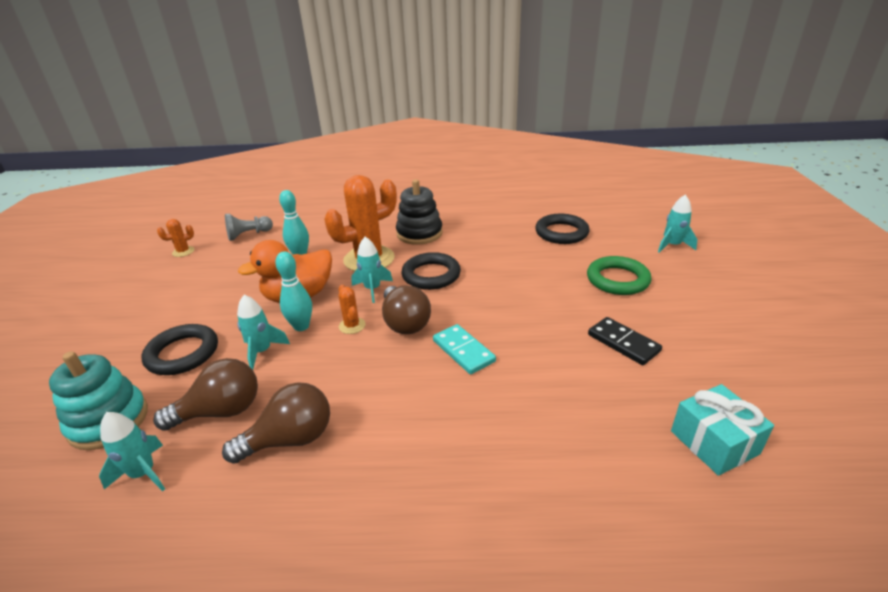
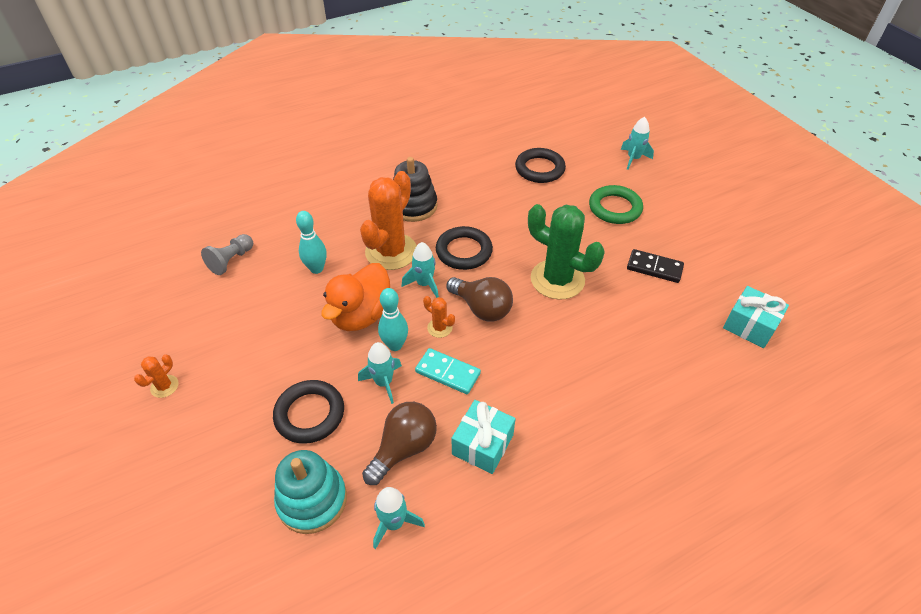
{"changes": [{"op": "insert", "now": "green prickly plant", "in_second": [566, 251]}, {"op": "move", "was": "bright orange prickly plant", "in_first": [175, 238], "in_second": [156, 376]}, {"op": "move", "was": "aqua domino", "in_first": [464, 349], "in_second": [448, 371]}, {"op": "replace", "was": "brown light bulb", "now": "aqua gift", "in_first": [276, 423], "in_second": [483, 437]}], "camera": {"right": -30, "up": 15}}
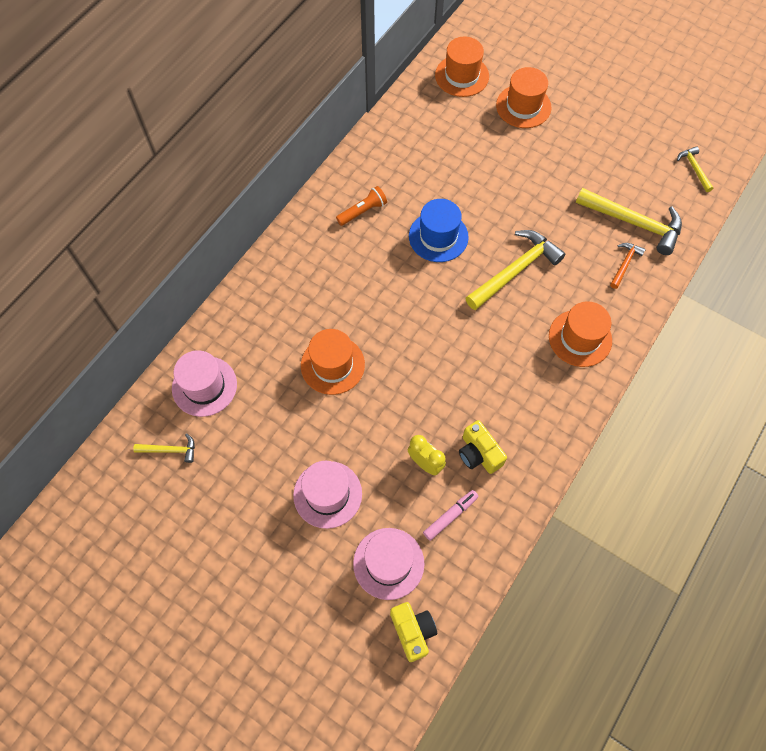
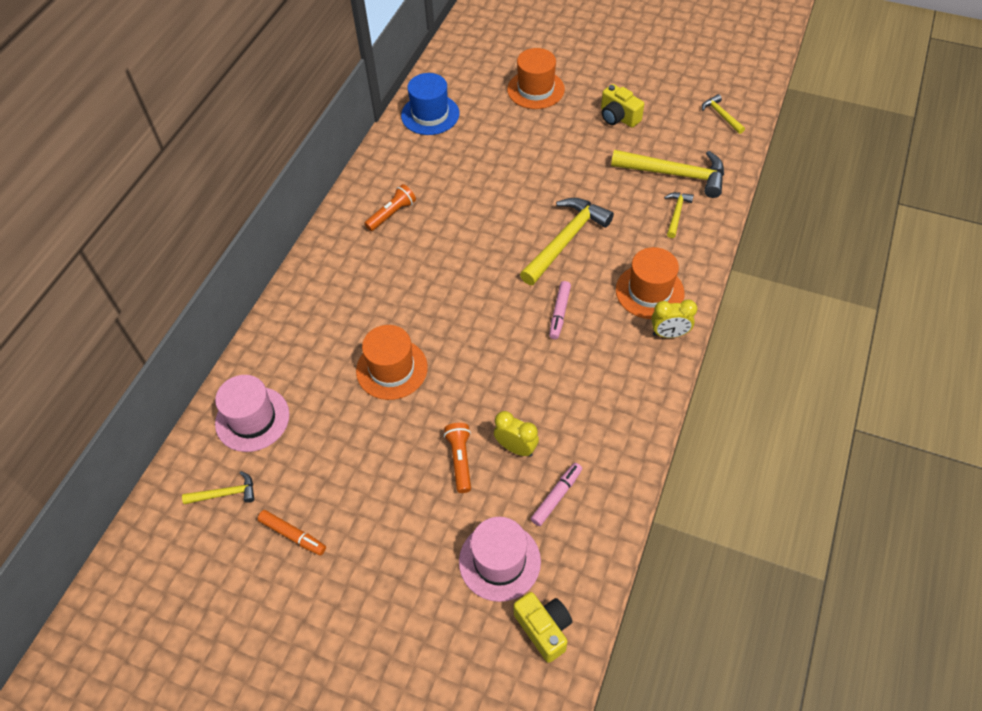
{"changes": [{"op": "delete", "was": "rose-pink hat", "in_first": [327, 495]}, {"op": "delete", "was": "bright orange hat", "in_first": [462, 66]}, {"op": "insert", "now": "bright orange marker pen", "in_second": [292, 533]}, {"op": "insert", "now": "bright orange pocket torch", "in_second": [457, 458]}, {"op": "insert", "now": "rose-pink marker pen", "in_second": [560, 310]}, {"op": "insert", "now": "golden clock", "in_second": [674, 319]}, {"op": "move", "was": "blue hat", "in_first": [439, 230], "in_second": [430, 104]}, {"op": "move", "was": "golden photo camera", "in_first": [483, 447], "in_second": [622, 106]}, {"op": "recolor", "was": "bright orange carpenter's hammer", "now": "golden carpenter's hammer", "in_first": [628, 266], "in_second": [679, 215]}], "camera": {"right": -10, "up": -10}}
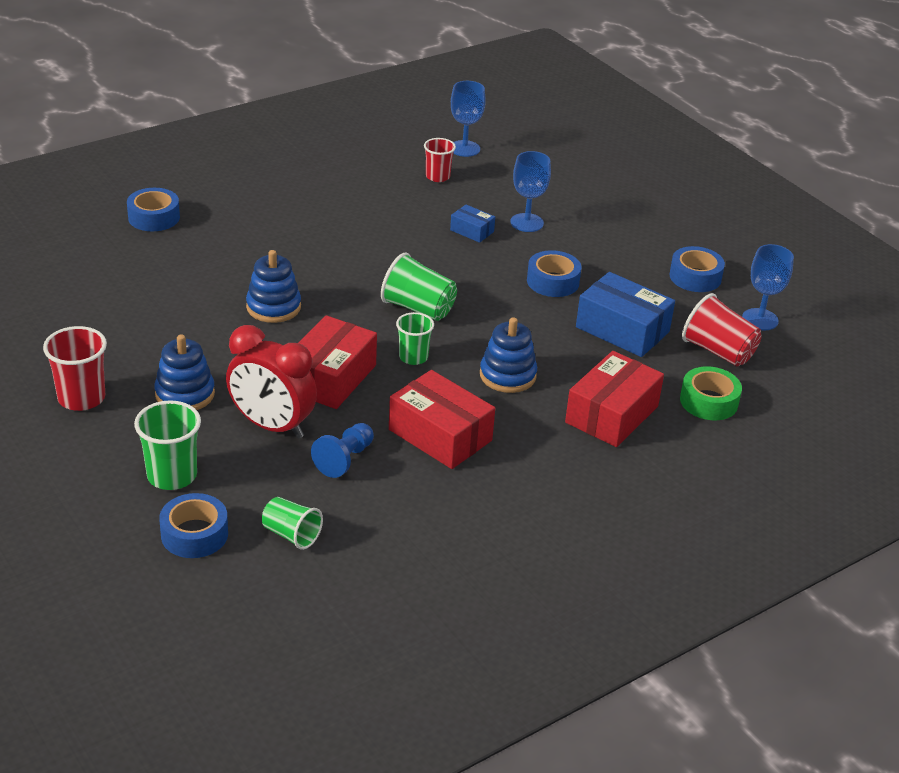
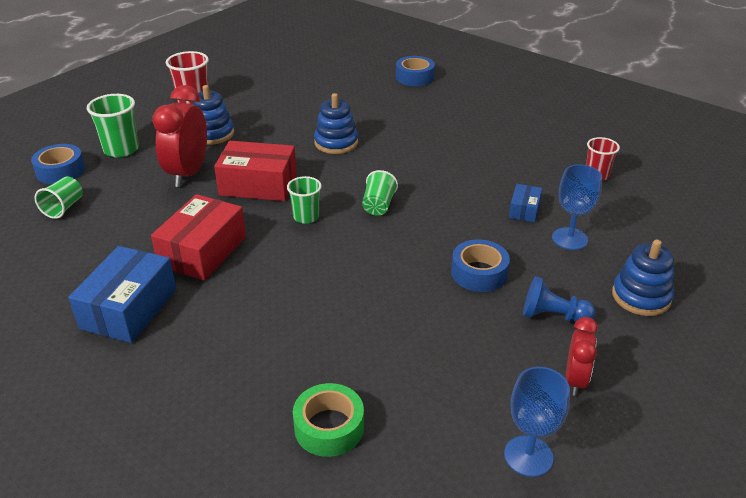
{"changes": [{"op": "delete", "was": "blue chalice", "in_first": [468, 119]}, {"op": "delete", "was": "crimson box", "in_first": [614, 399]}, {"op": "delete", "was": "crimson beaker", "in_first": [722, 329]}, {"op": "move", "was": "blue pawn", "in_first": [342, 450], "in_second": [559, 299]}, {"op": "move", "was": "blue stacking rings", "in_first": [508, 355], "in_second": [643, 278]}, {"op": "move", "was": "blue box", "in_first": [625, 314], "in_second": [122, 294]}, {"op": "replace", "was": "blue roll of tape", "now": "crimson clock", "in_first": [697, 269], "in_second": [581, 356]}, {"op": "resize", "was": "green beaker", "in_first": [419, 286], "in_second": [380, 193], "ratio": 0.66}], "camera": {"right": 75, "up": 0}}
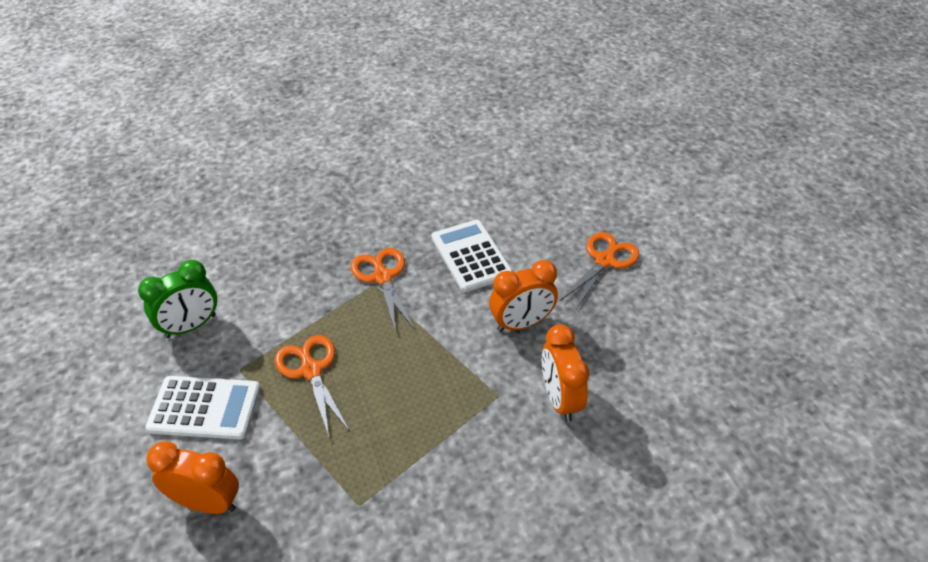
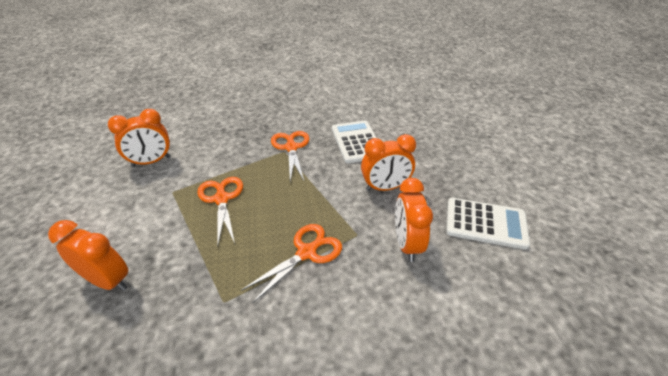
{"changes": [{"op": "move", "was": "pure white pocket calculator", "in_first": [203, 408], "in_second": [488, 224]}, {"op": "move", "was": "bright orange scissors", "in_first": [599, 270], "in_second": [291, 263]}, {"op": "recolor", "was": "green clock", "now": "bright orange clock", "in_first": [177, 299], "in_second": [139, 138]}], "camera": {"right": 10, "up": -5}}
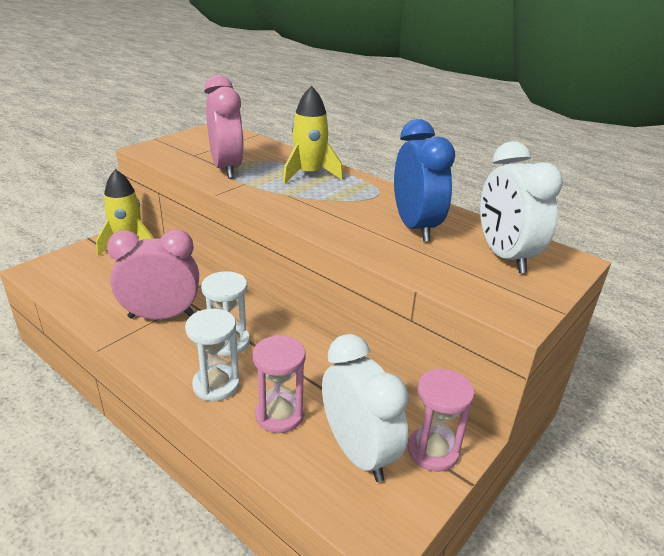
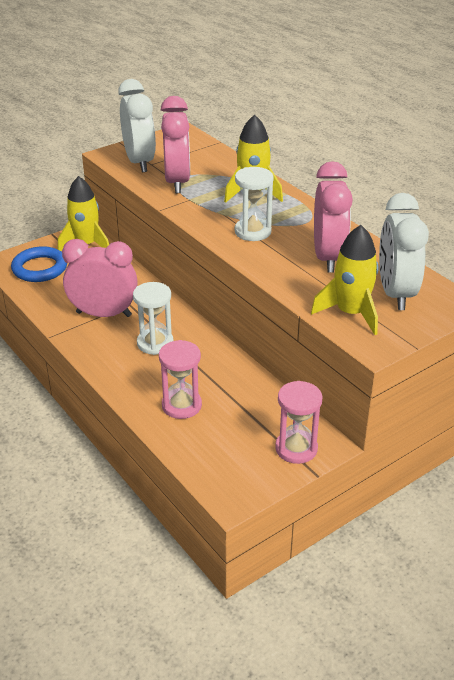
{"changes": [{"op": "insert", "now": "blue torus", "in_second": [39, 264]}, {"op": "insert", "now": "golden toy rocket", "in_second": [345, 280]}, {"op": "move", "was": "pure white sandglass", "in_first": [212, 355], "in_second": [254, 204]}, {"op": "move", "was": "pure white clock", "in_first": [365, 408], "in_second": [137, 125]}, {"op": "recolor", "was": "blue clock", "now": "rose-pink clock", "in_first": [424, 180], "in_second": [333, 216]}], "camera": {"right": 15, "up": 5}}
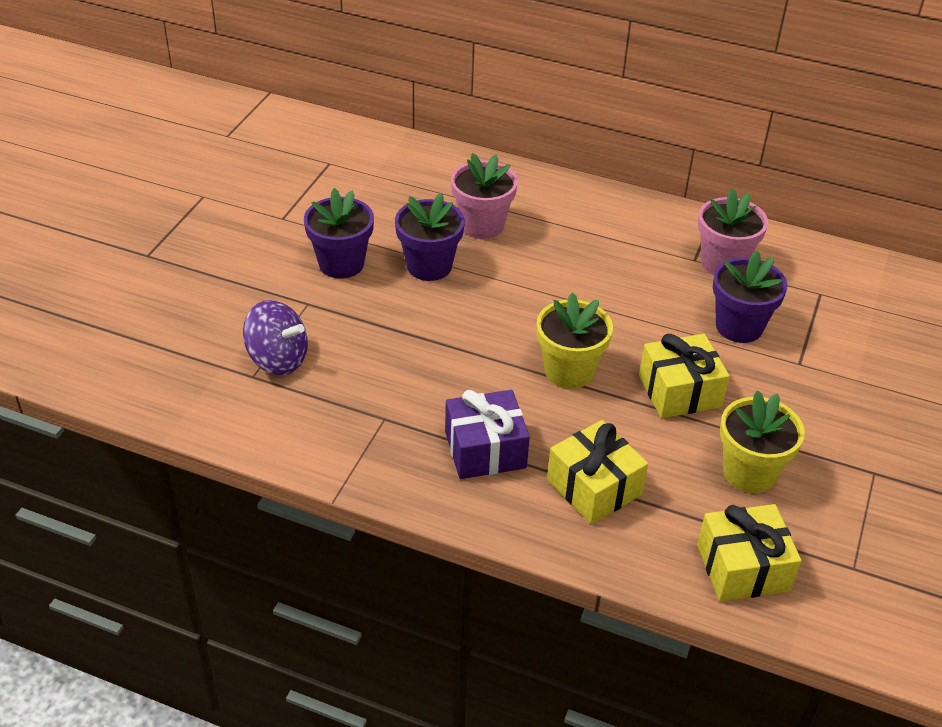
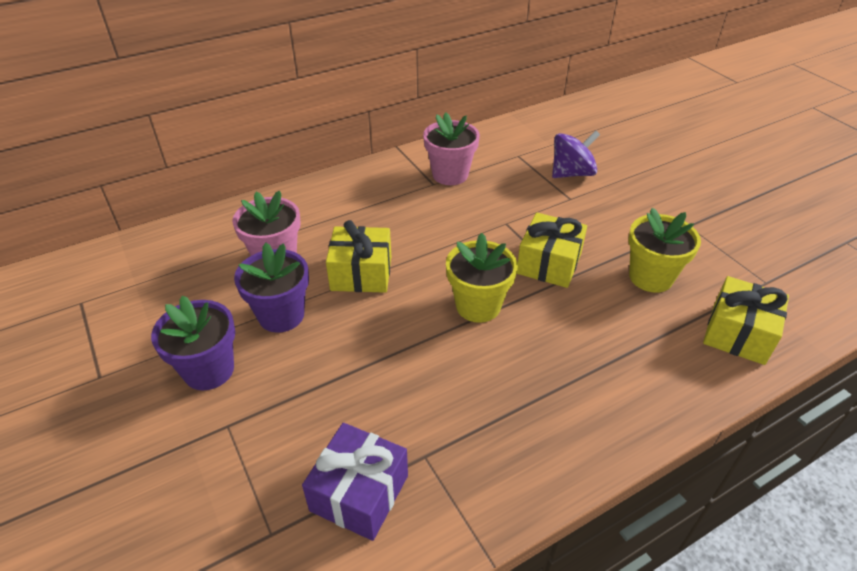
{"changes": [{"op": "delete", "was": "royal purple plant pot", "in_first": [750, 296]}, {"op": "move", "was": "royal purple spinning top", "in_first": [275, 337], "in_second": [576, 154]}, {"op": "move", "was": "royal purple gift", "in_first": [487, 434], "in_second": [355, 482]}, {"op": "move", "was": "golden gift", "in_first": [597, 472], "in_second": [358, 256]}], "camera": {"right": -50, "up": 0}}
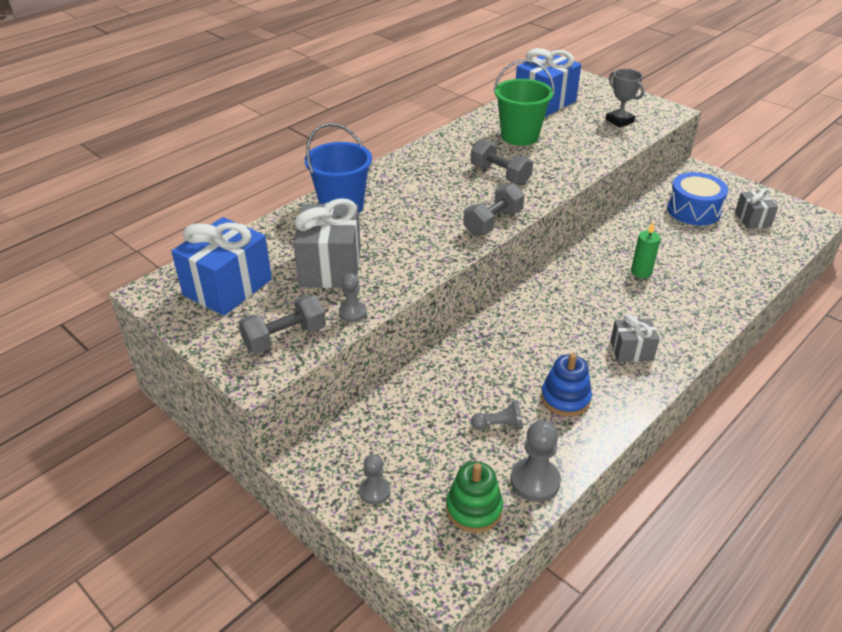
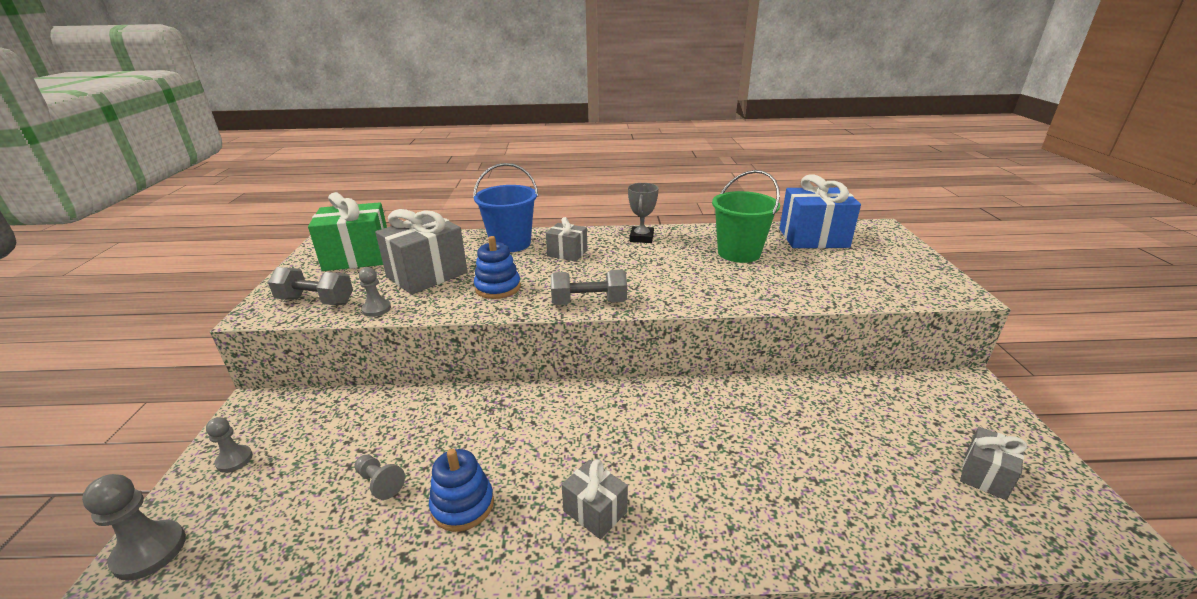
{"changes": [{"op": "delete", "was": "green stacking rings", "in_first": [474, 497]}, {"op": "delete", "was": "grey free weight", "in_first": [502, 162]}, {"op": "delete", "was": "green wax candle", "in_first": [646, 250]}, {"op": "delete", "was": "blue snare drum", "in_first": [697, 198]}, {"op": "insert", "now": "blue stacking rings", "in_second": [497, 267]}, {"op": "insert", "now": "grey gift", "in_second": [566, 239]}, {"op": "move", "was": "grey pawn", "in_first": [536, 461], "in_second": [134, 527]}, {"op": "move", "was": "grey trophy", "in_first": [624, 98], "in_second": [643, 213]}, {"op": "recolor", "was": "blue gift", "now": "green gift", "in_first": [221, 266], "in_second": [347, 231]}], "camera": {"right": 45, "up": -10}}
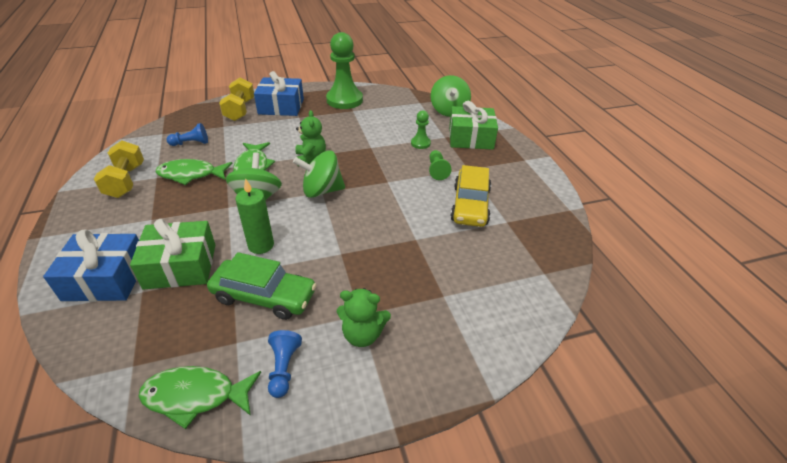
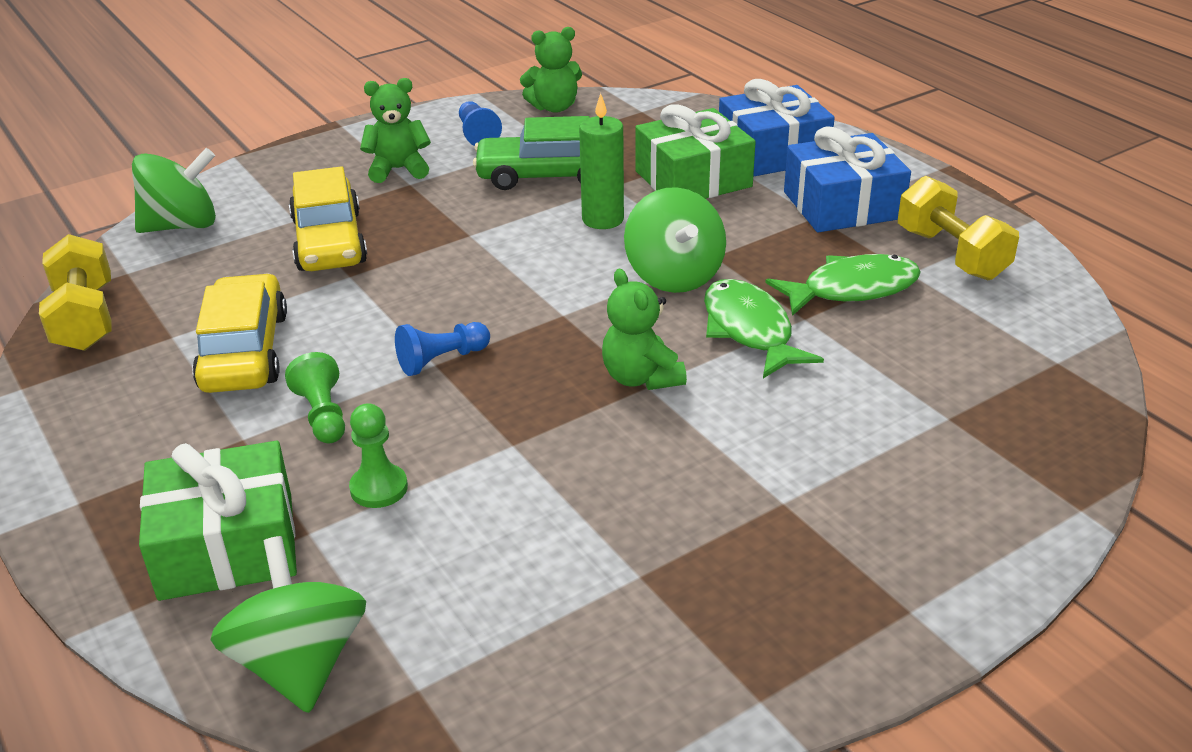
{"changes": [{"op": "delete", "was": "green pawn", "in_first": [344, 70]}, {"op": "insert", "now": "golden toy car", "in_second": [328, 218]}, {"op": "move", "was": "blue pawn", "in_first": [187, 134], "in_second": [442, 349]}, {"op": "move", "was": "golden free weight", "in_first": [236, 99], "in_second": [75, 292]}, {"op": "move", "was": "blue gift", "in_first": [279, 93], "in_second": [847, 179]}, {"op": "move", "was": "green spinning top", "in_first": [319, 174], "in_second": [174, 190]}, {"op": "replace", "was": "green fish", "now": "green stuffed bear", "in_first": [200, 397], "in_second": [551, 70]}], "camera": {"right": 165, "up": -5}}
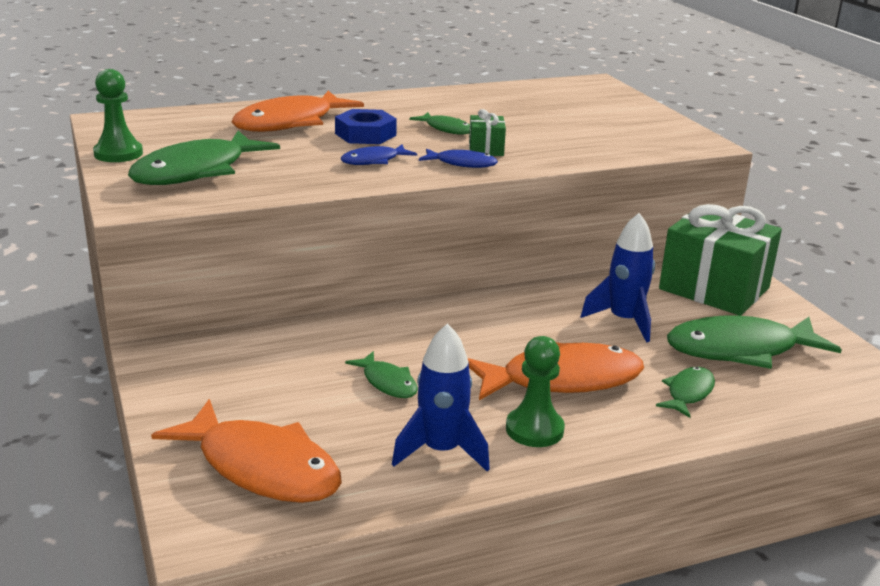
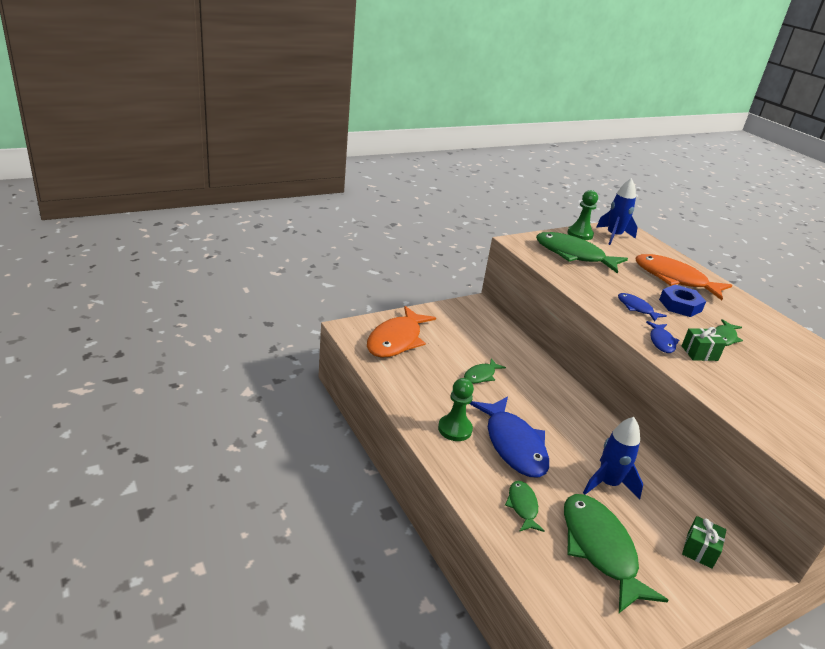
{"changes": [{"op": "move", "was": "blue toy rocket", "in_first": [441, 397], "in_second": [617, 211]}, {"op": "recolor", "was": "bright orange fish", "now": "blue fish", "in_first": [556, 371], "in_second": [509, 437]}, {"op": "rotate", "was": "green fish", "in_first": [685, 392], "in_second": [525, 506], "clockwise": -120}, {"op": "resize", "was": "green gift", "in_first": [720, 260], "in_second": [704, 542], "ratio": 0.44}], "camera": {"right": 80, "up": 5}}
